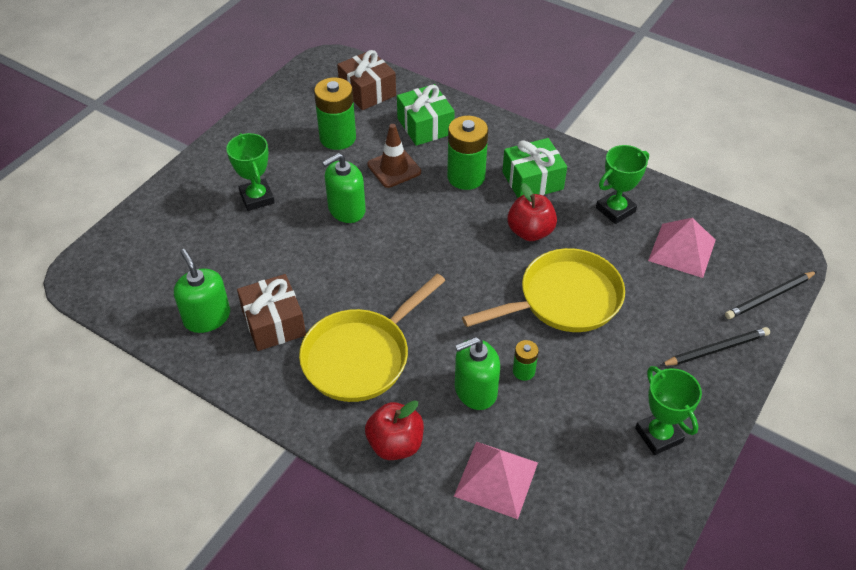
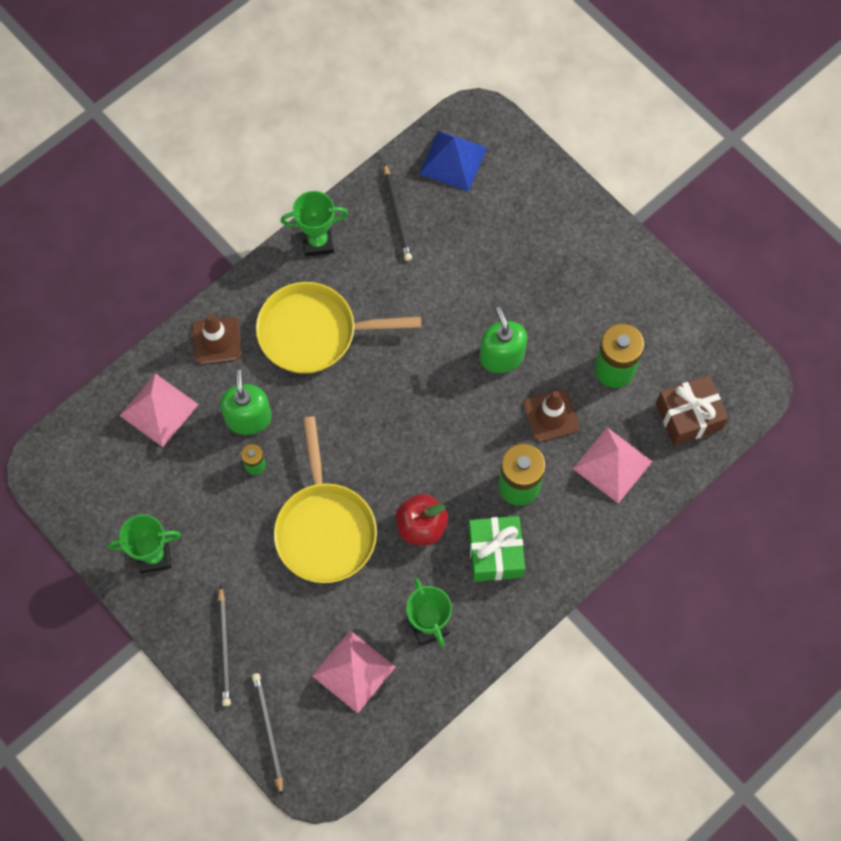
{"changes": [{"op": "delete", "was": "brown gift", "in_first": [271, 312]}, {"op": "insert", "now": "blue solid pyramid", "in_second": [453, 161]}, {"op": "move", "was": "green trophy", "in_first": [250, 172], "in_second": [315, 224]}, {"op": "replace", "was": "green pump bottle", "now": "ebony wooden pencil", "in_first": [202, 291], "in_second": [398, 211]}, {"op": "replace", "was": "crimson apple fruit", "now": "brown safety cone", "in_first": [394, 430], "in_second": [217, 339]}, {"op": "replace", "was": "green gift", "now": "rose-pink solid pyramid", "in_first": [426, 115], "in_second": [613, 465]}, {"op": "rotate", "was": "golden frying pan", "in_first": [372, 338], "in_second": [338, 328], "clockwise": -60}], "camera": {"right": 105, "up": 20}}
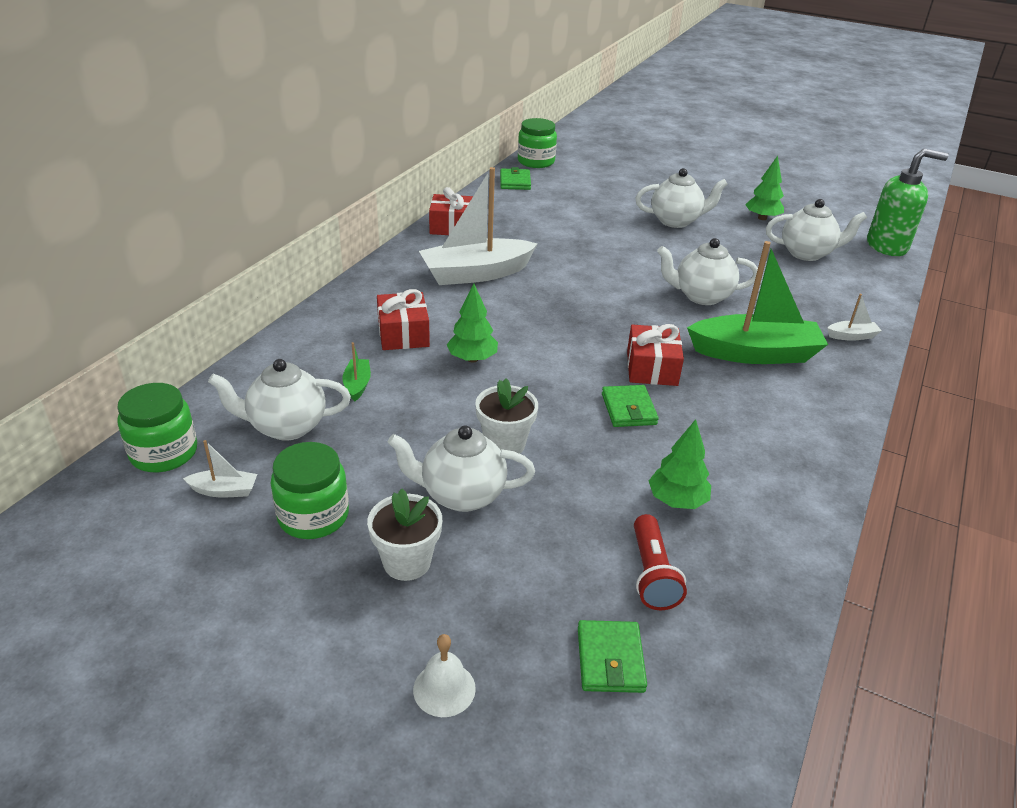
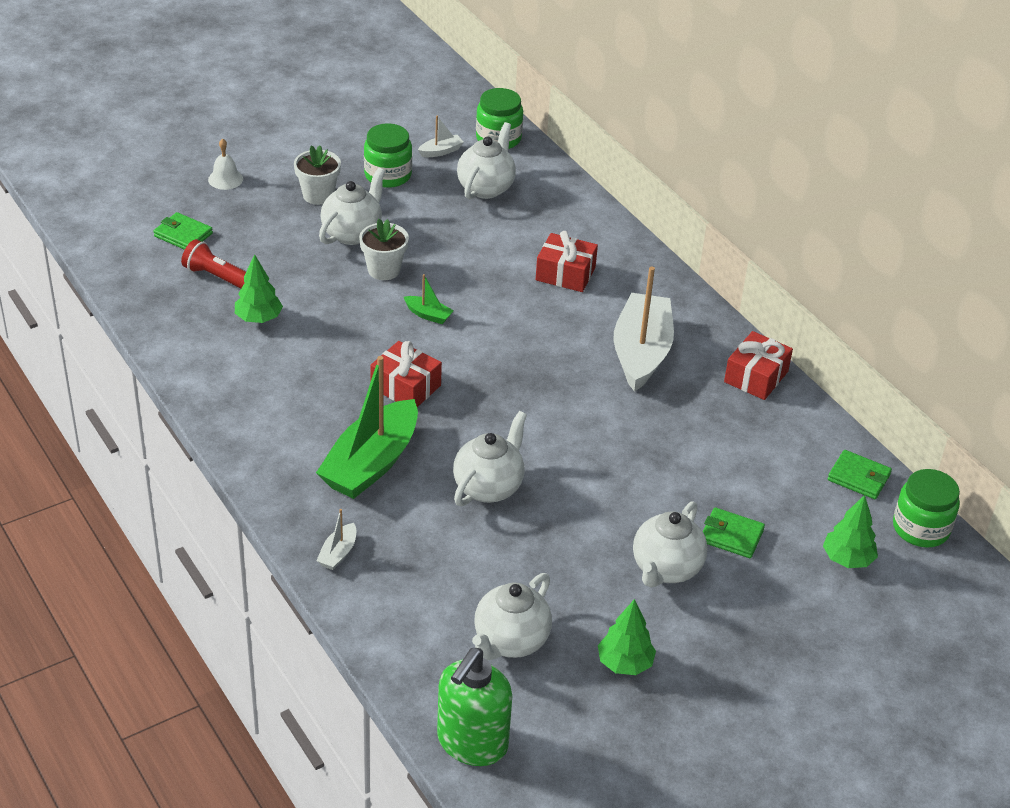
{"changes": [{"op": "move", "was": "green boat", "in_first": [356, 372], "in_second": [429, 299]}, {"op": "move", "was": "green toy tree", "in_first": [472, 323], "in_second": [850, 531]}, {"op": "move", "was": "green wallet", "in_first": [630, 406], "in_second": [734, 532]}, {"op": "rotate", "was": "pure white boat", "in_first": [220, 469], "in_second": [441, 136], "clockwise": -150}], "camera": {"right": 120, "up": 5}}
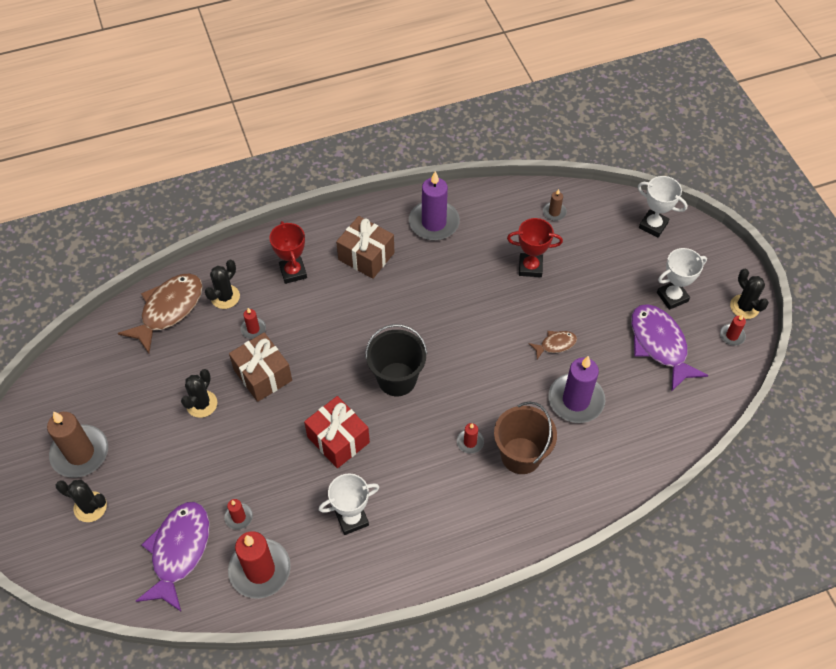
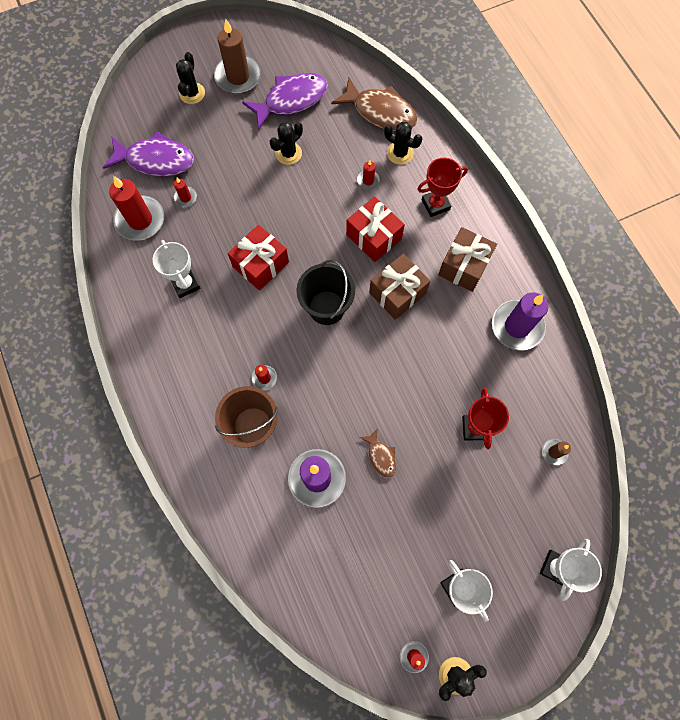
{"changes": [{"op": "insert", "now": "crimson gift", "in_second": [375, 229]}, {"op": "move", "was": "brown gift", "in_first": [260, 367], "in_second": [399, 287]}, {"op": "move", "was": "royal purple fish", "in_first": [670, 348], "in_second": [285, 101]}, {"op": "rotate", "was": "ebony prickly plant", "in_first": [199, 393], "in_second": [286, 143], "clockwise": -60}], "camera": {"right": 85, "up": 15}}
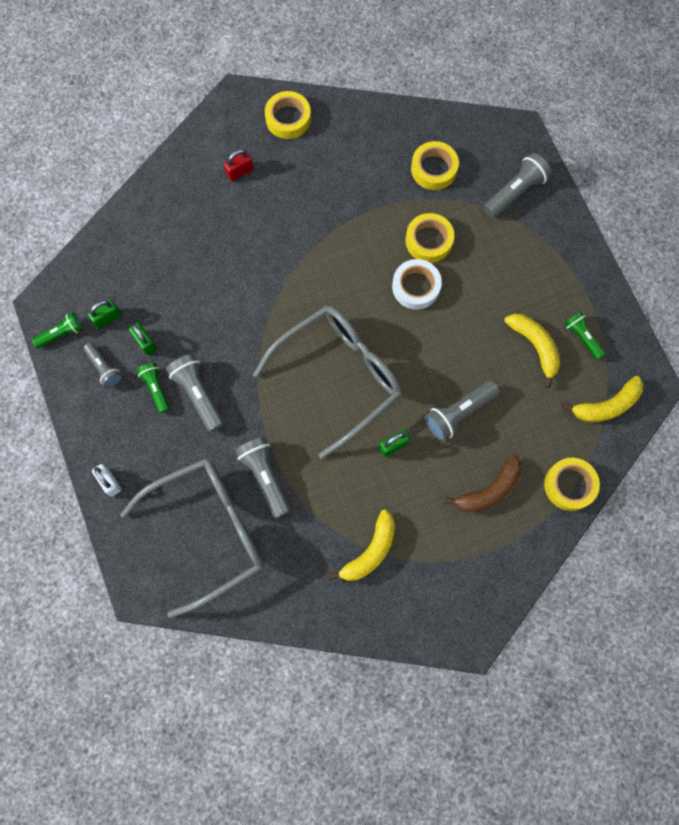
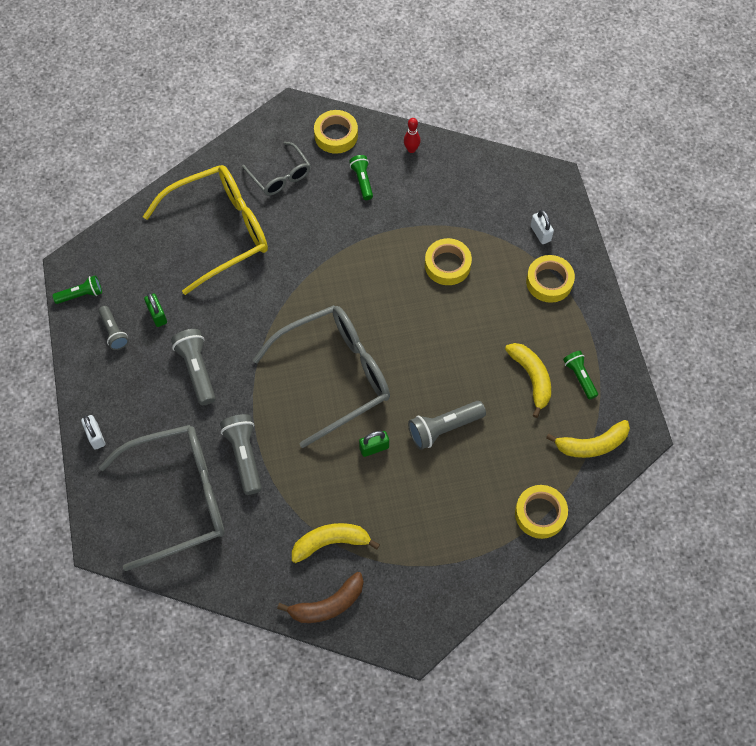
{"changes": [{"op": "delete", "was": "green small lock", "in_first": [104, 314]}, {"op": "delete", "was": "pure white roll of tape", "in_first": [417, 284]}, {"op": "insert", "now": "golden spectacles", "in_second": [205, 230]}, {"op": "insert", "now": "crimson skittle", "in_second": [412, 135]}, {"op": "move", "was": "green pocket torch", "in_first": [153, 388], "in_second": [361, 177]}, {"op": "move", "was": "golden roll of tape", "in_first": [435, 165], "in_second": [550, 279]}, {"op": "move", "was": "brown toy banana", "in_first": [483, 483], "in_second": [320, 597]}, {"op": "replace", "was": "crimson small lock", "now": "grey spectacles", "in_first": [238, 165], "in_second": [276, 169]}, {"op": "replace", "was": "grey pocket torch", "now": "pure white small lock", "in_first": [518, 185], "in_second": [542, 227]}, {"op": "rotate", "was": "golden toy banana", "in_first": [362, 545], "in_second": [336, 543], "clockwise": -150}], "camera": {"right": 10, "up": -10}}
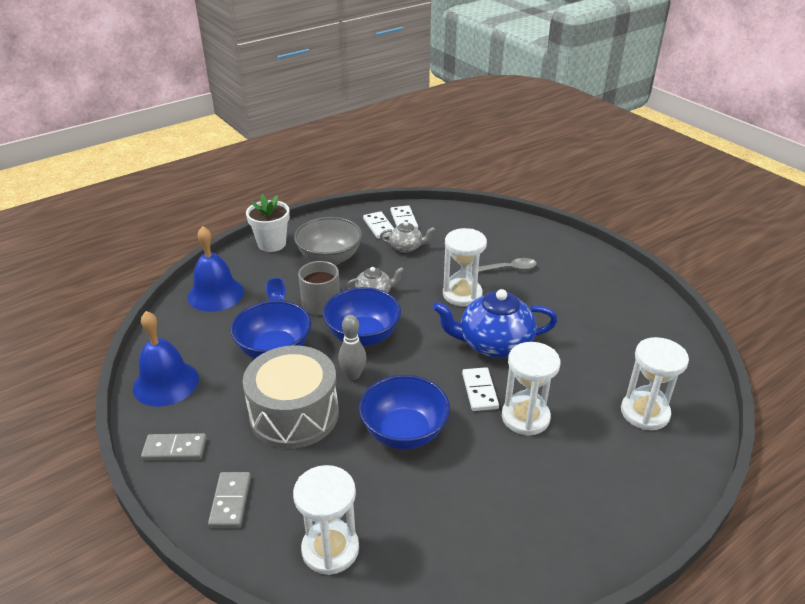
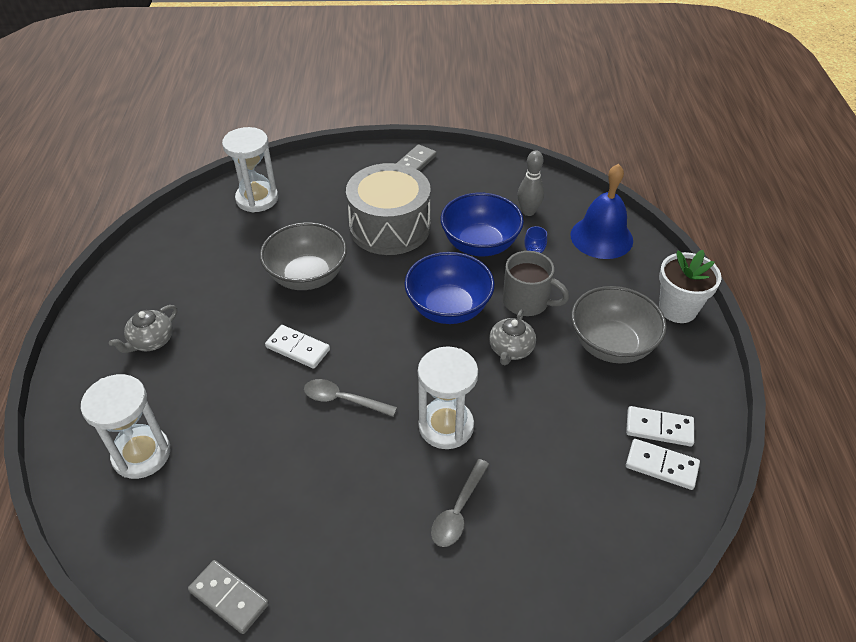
{"changes": [{"op": "delete", "was": "blue bell", "in_first": [166, 359]}, {"op": "delete", "was": "pure white sandglass", "in_first": [531, 389]}, {"op": "move", "was": "grey domino", "in_first": [229, 500], "in_second": [228, 597]}, {"op": "move", "was": "grey skittle", "in_first": [352, 347], "in_second": [531, 183]}, {"op": "move", "was": "grey china teapot", "in_first": [407, 237], "in_second": [143, 329]}, {"op": "replace", "was": "blue china teapot", "now": "grey teaspoon", "in_first": [495, 323], "in_second": [350, 398]}, {"op": "recolor", "was": "blue deep dish", "now": "grey deep dish", "in_first": [404, 412], "in_second": [303, 256]}], "camera": {"right": 125, "up": 10}}
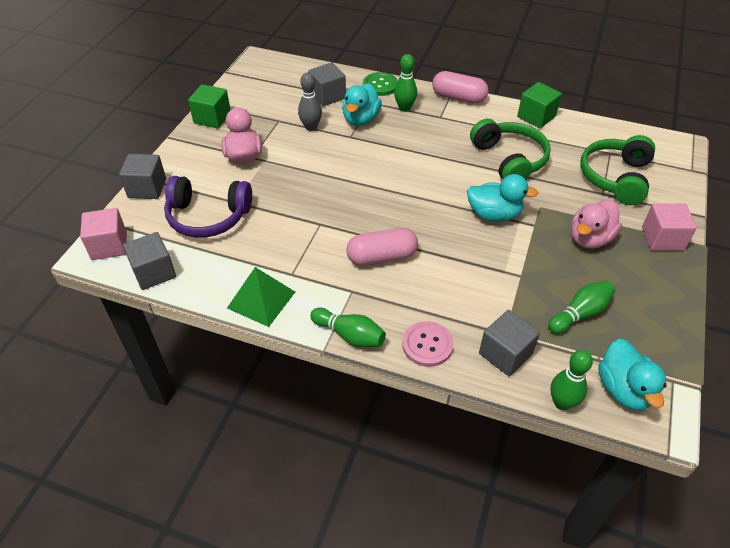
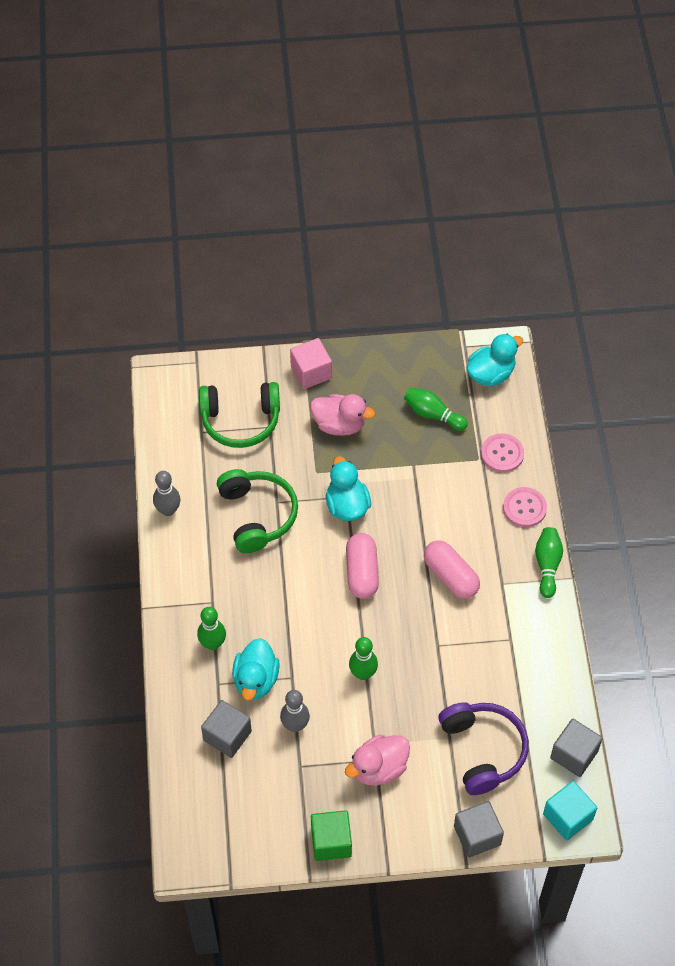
{"changes": [{"op": "delete", "was": "green solid pyramid", "in_first": [261, 297]}, {"op": "delete", "was": "green shirt button", "in_first": [380, 84]}, {"op": "move", "was": "rose-pink pill shape", "in_first": [460, 87], "in_second": [362, 566]}, {"op": "move", "was": "green skittle", "in_first": [572, 380], "in_second": [363, 658]}, {"op": "replace", "was": "grey cube", "now": "rose-pink shirt button", "in_first": [509, 343], "in_second": [502, 453]}, {"op": "replace", "was": "green cube", "now": "grey skittle", "in_first": [539, 105], "in_second": [166, 493]}, {"op": "recolor", "was": "rose-pink cube", "now": "aqua cube", "in_first": [103, 234], "in_second": [570, 811]}, {"op": "rotate", "was": "aqua toy duck", "in_first": [362, 104], "in_second": [256, 669], "clockwise": 105}, {"op": "rotate", "was": "green headset", "in_first": [510, 149], "in_second": [257, 511], "clockwise": 120}], "camera": {"right": -115, "up": 10}}
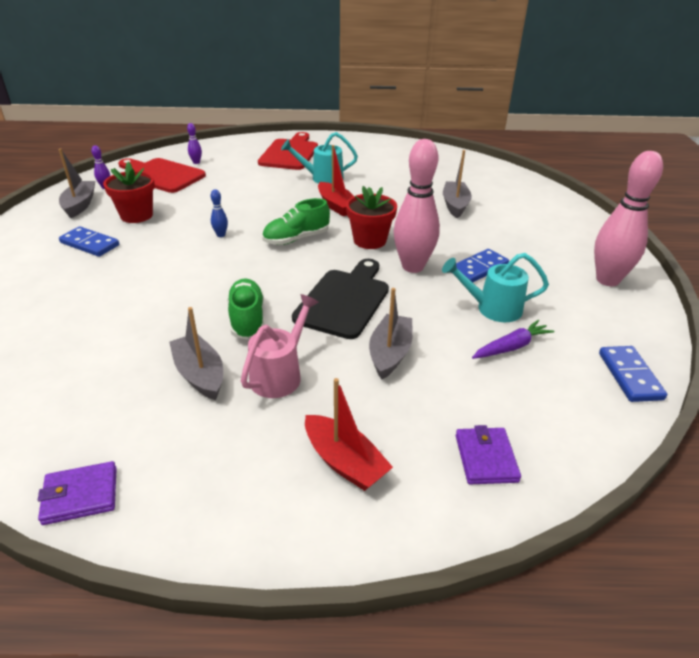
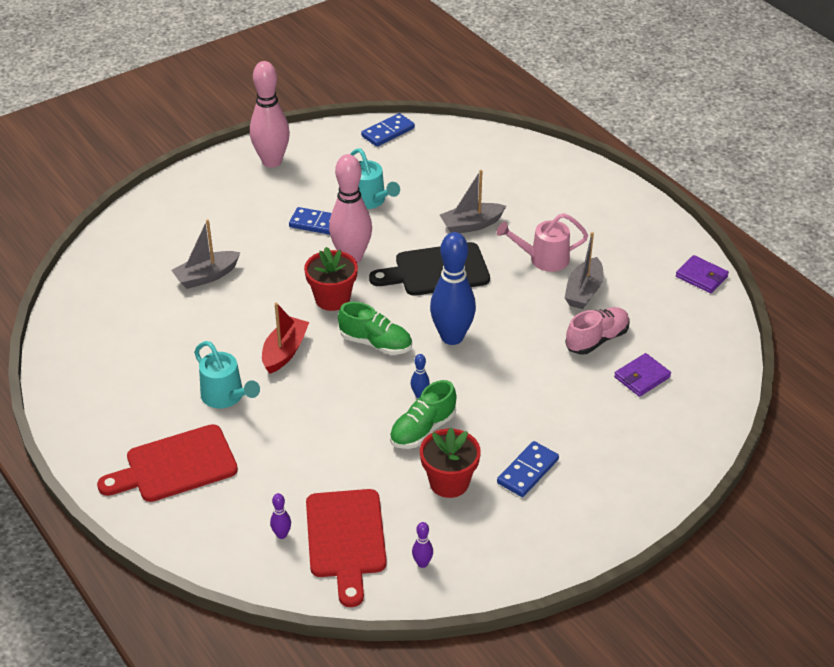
{"changes": [{"op": "delete", "was": "grey boat", "in_first": [76, 183]}, {"op": "delete", "was": "crimson boat", "in_first": [349, 434]}, {"op": "delete", "was": "royal purple root vegetable", "in_first": [513, 339]}, {"op": "insert", "now": "blue skittle", "in_second": [453, 288]}, {"op": "insert", "now": "rose-pink sneaker", "in_second": [597, 330]}, {"op": "move", "was": "green sneaker", "in_first": [245, 309], "in_second": [423, 414]}, {"op": "move", "was": "royal purple wallet", "in_first": [488, 454], "in_second": [642, 375]}, {"op": "rotate", "was": "blue domino", "in_first": [89, 241], "in_second": [528, 469], "clockwise": 45}], "camera": {"right": -125, "up": 5}}
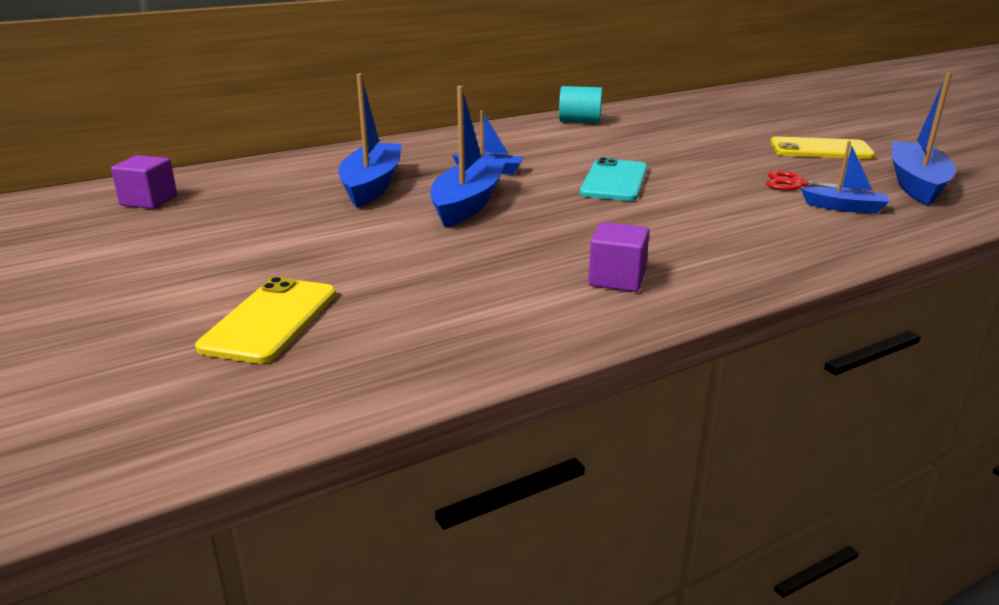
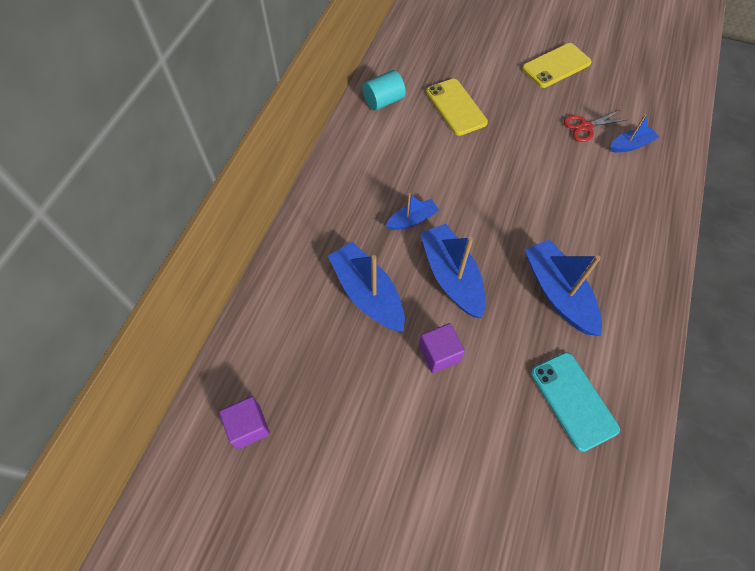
{"changes": [{"op": "move", "was": "golden mobile phone", "in_first": [265, 320], "in_second": [457, 107]}, {"op": "move", "was": "aqua mobile phone", "in_first": [613, 179], "in_second": [575, 402]}, {"op": "move", "was": "royal purple cube", "in_first": [618, 257], "in_second": [442, 348]}, {"op": "move", "was": "blue boat", "in_first": [923, 139], "in_second": [563, 287]}], "camera": {"right": -40, "up": 35}}
